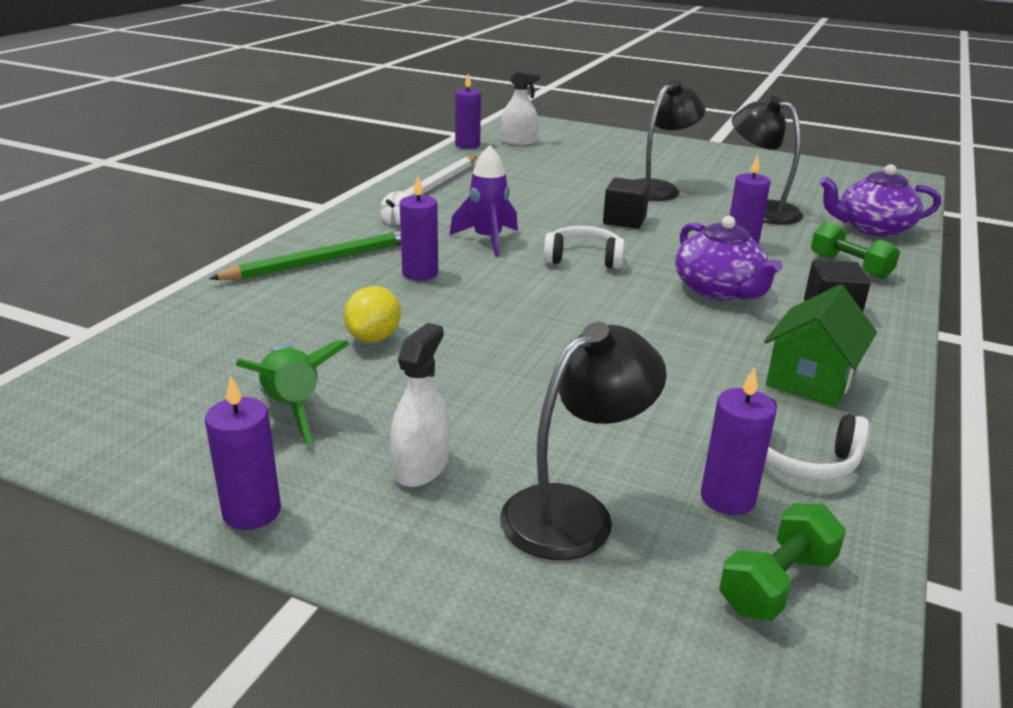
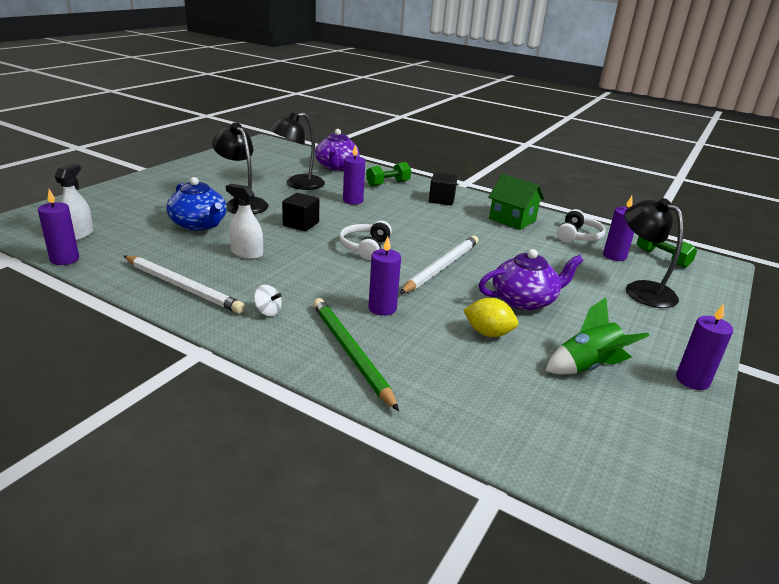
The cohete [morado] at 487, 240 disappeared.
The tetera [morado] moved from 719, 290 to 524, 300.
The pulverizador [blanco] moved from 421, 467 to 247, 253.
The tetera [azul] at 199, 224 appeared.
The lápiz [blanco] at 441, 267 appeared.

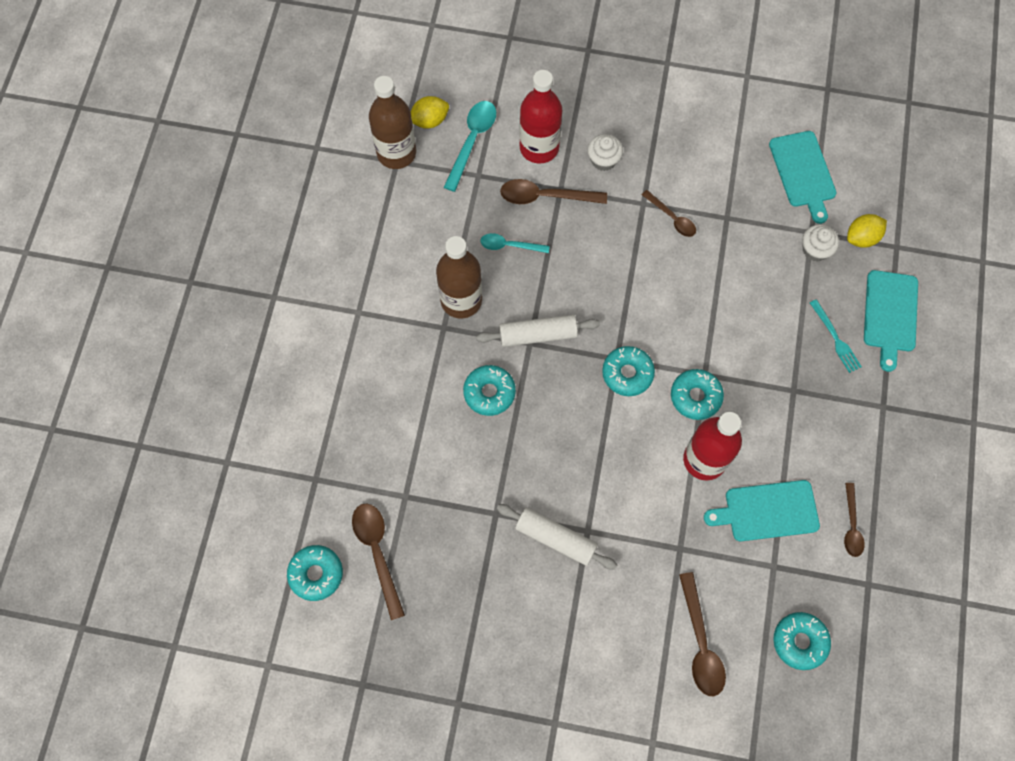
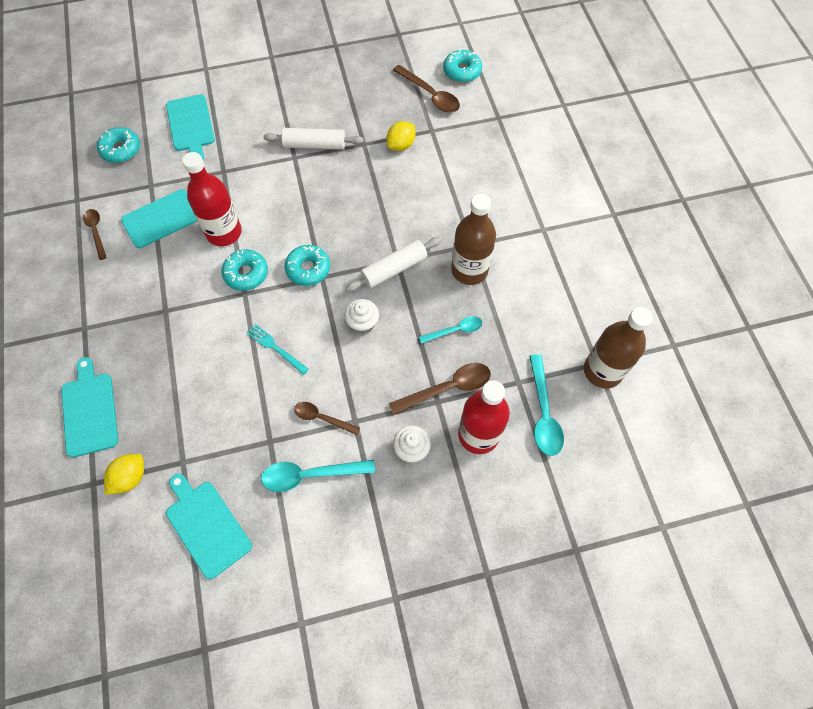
The limón [amarillo] moved from 429, 120 to 401, 145.
The magdalena [blanco] moved from 815, 250 to 362, 323.
The tenedor [turquesa] moved from 835, 338 to 275, 348.
The rosquilla [turquesa] at 489, 393 disappeared.
The cuchara [marrón] at 700, 643 was replaced by the tabla de cortar [turquesa] at 191, 125.
The cuchara [turquesa] at 310, 475 appeared.

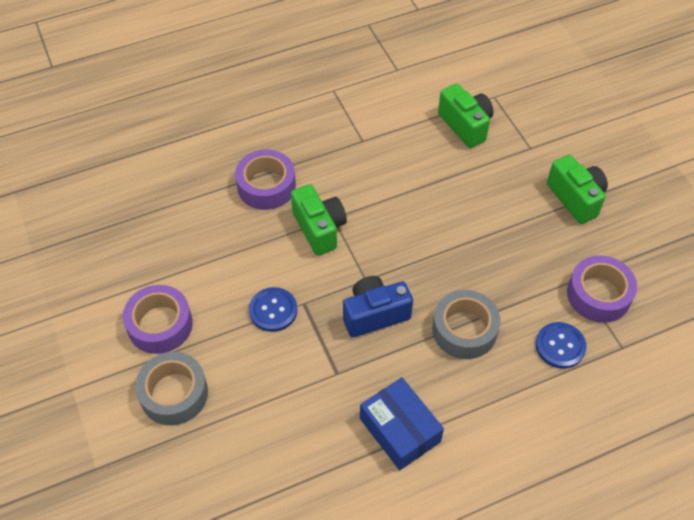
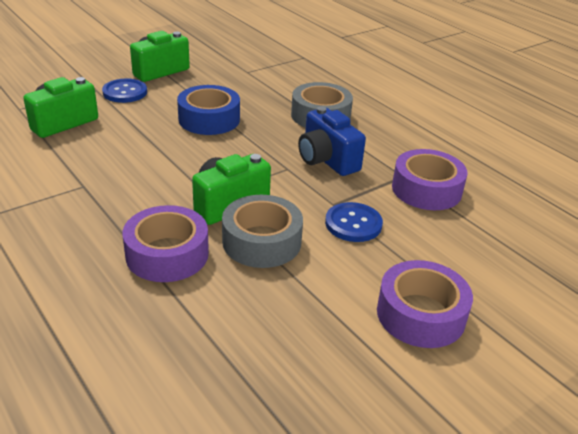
The cinta adhesiva [morado] moved from 598, 295 to 426, 189.
The botón [azul] moved from 560, 346 to 125, 92.
The cinta adhesiva [gris] moved from 174, 393 to 261, 241.
The caja [azul] at 399, 430 disappeared.
The cinta adhesiva [azul] at 209, 119 appeared.

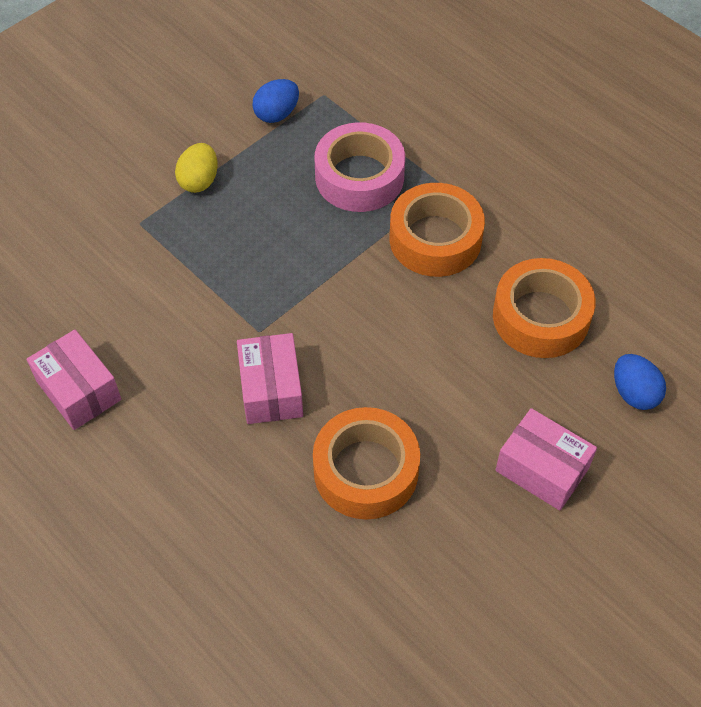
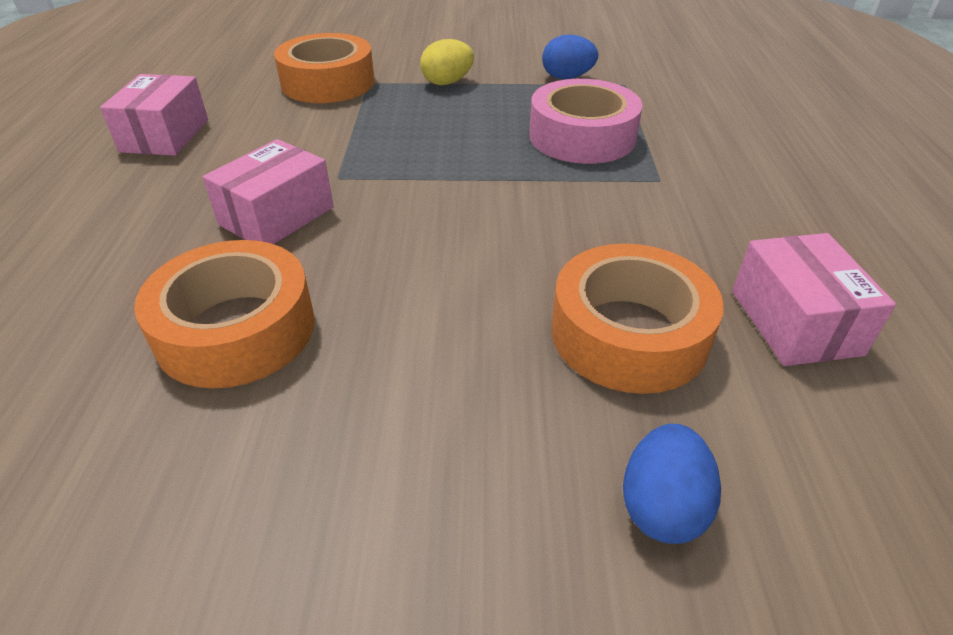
The cinta adhesiva [naranja] moved from 435, 239 to 328, 83.
The caja [rosa] moved from 542, 469 to 795, 322.

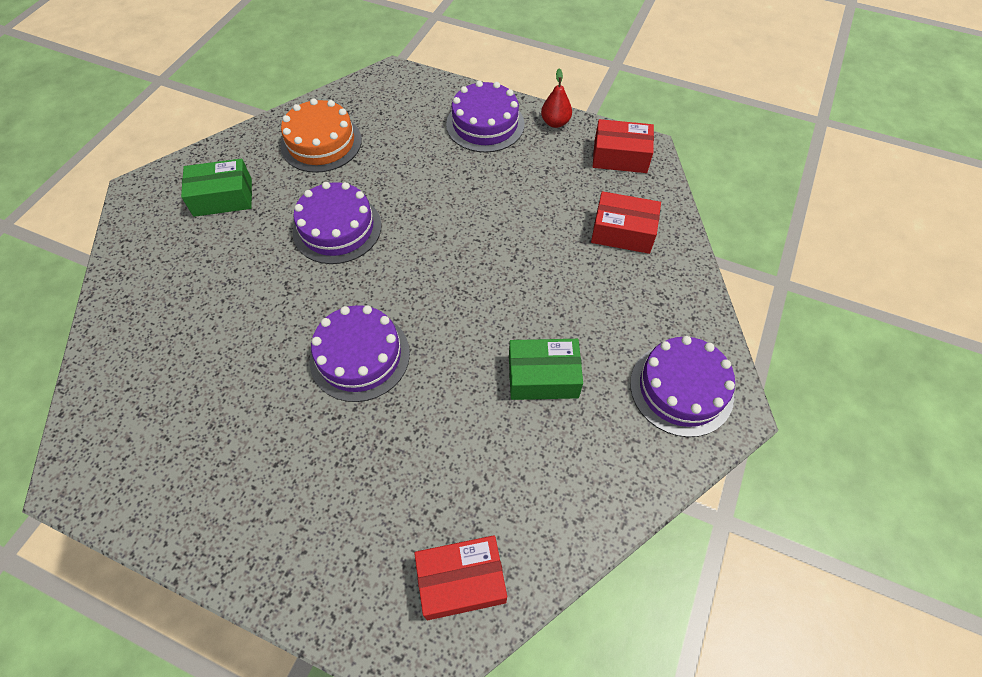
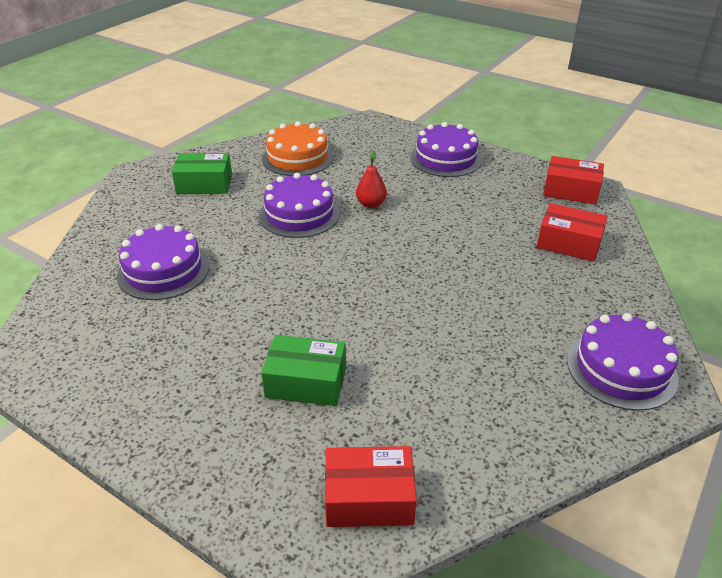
The pera [rojo] moved from 555, 122 to 371, 204.
The tarta [morado] moved from 360, 356 to 163, 270.
The caja [verde] moved from 543, 377 to 306, 382.

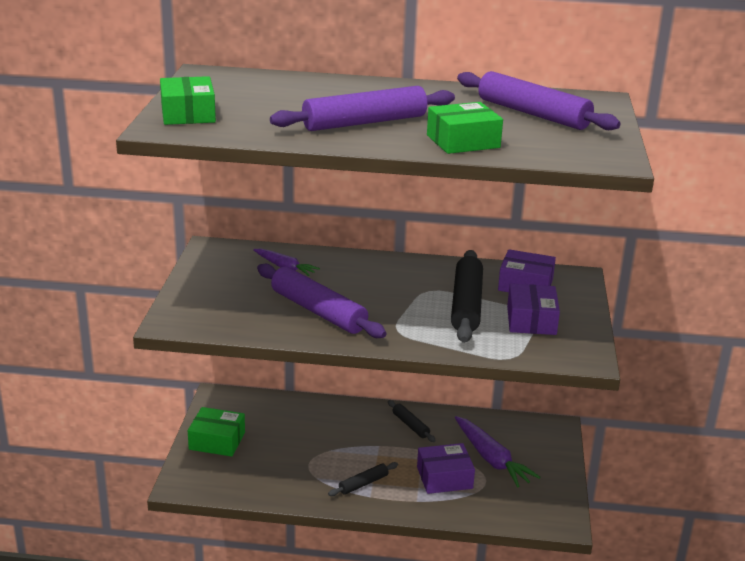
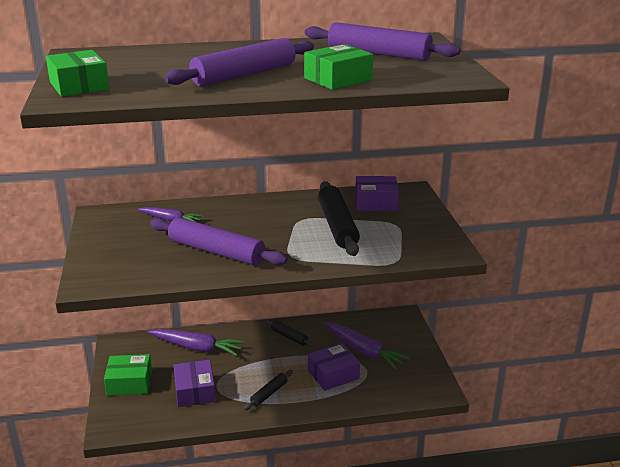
The caja [morado] moved from 531, 320 to 195, 391.
The zanahoria [morado] at 197, 348 appeared.

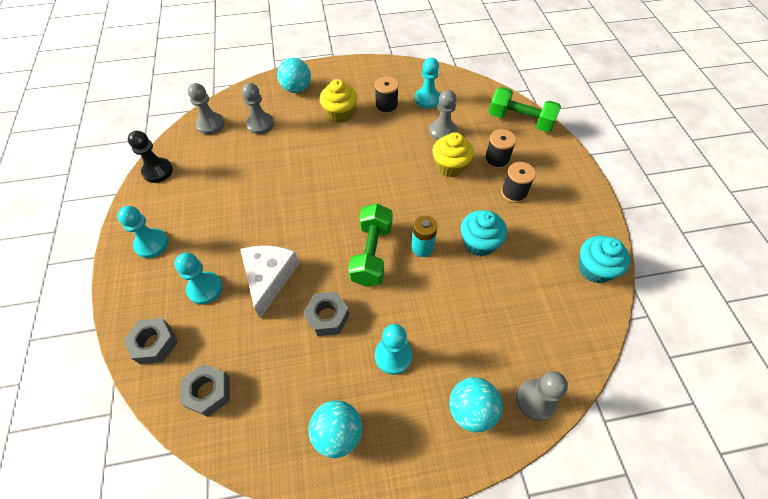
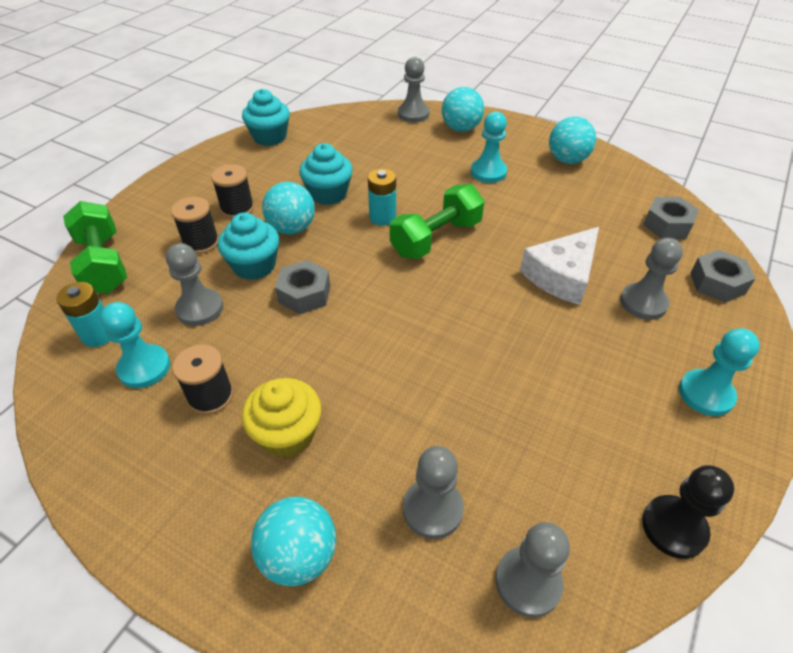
The magdalena [amarillo] at 450, 166 became the magdalena [turquesa] at 254, 266.
The peón [turquesa] at 205, 288 became the peón [gris] at 643, 303.
The tuerca [gris] moved from 327, 317 to 304, 294.
The pelota [turquesa] at 292, 228 appeared.
The pila [turquesa] at 99, 335 appeared.

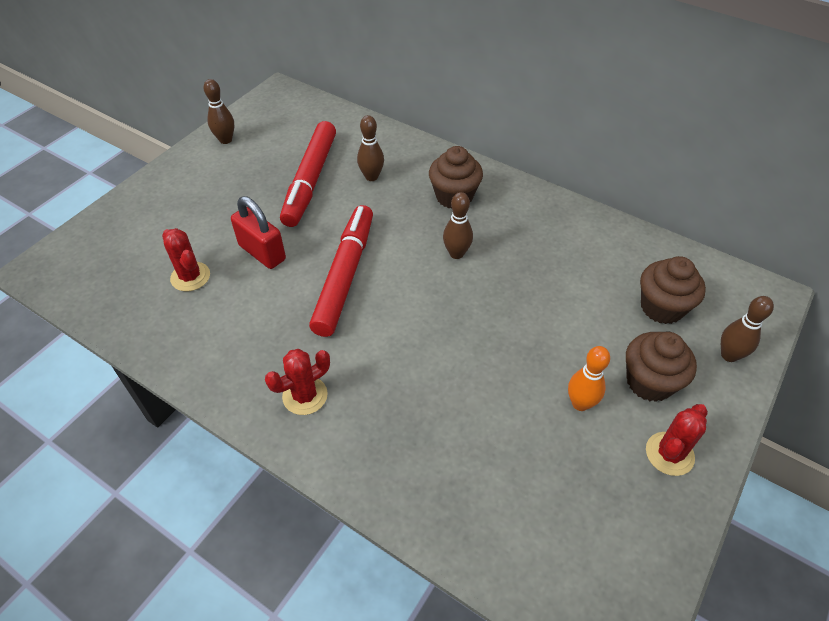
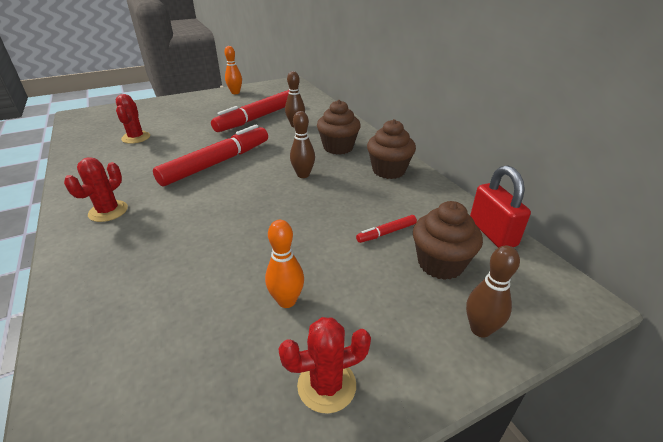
The bolo [marrón] at 225, 140 became the bolo [naranja] at 235, 93.
The candado [rojo] moved from 262, 252 to 492, 233.
The magdalena [marrón] moved from 649, 382 to 388, 170.
The cactus [rojo] at 305, 395 turned 60 degrees counterclockwise.
The rotulador [rojo] at 386, 233 appeared.

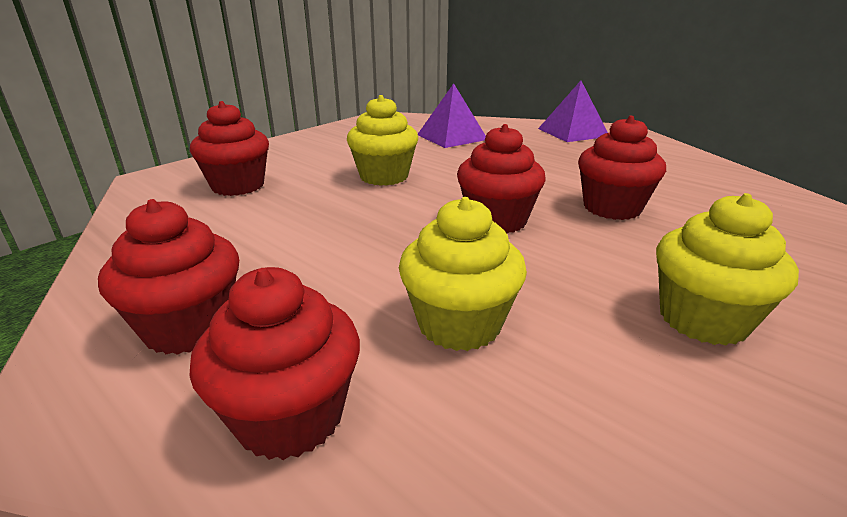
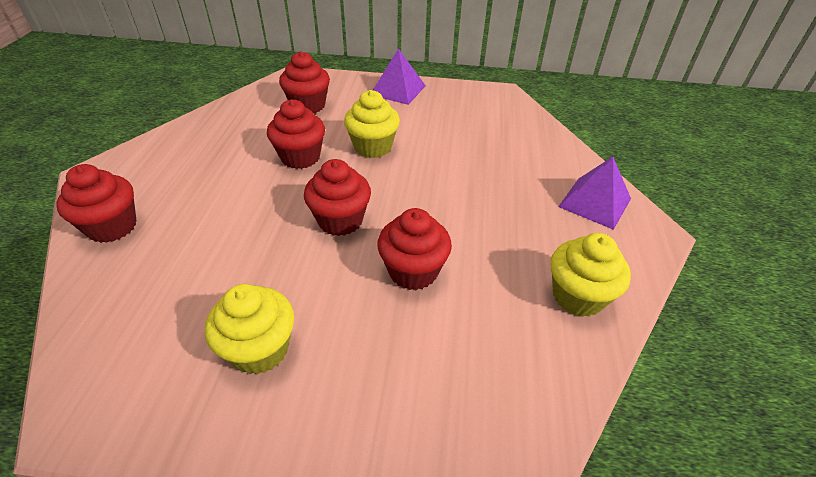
The pirámide [morado] moved from 452, 137 to 398, 90.
The magdalena [amarillo] moved from 459, 324 to 578, 296.
The magdalena [rojo] moved from 189, 327 to 300, 157.

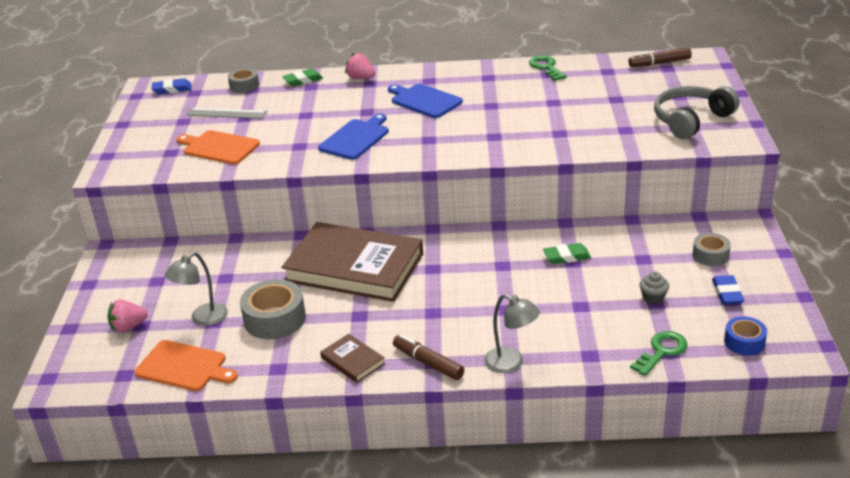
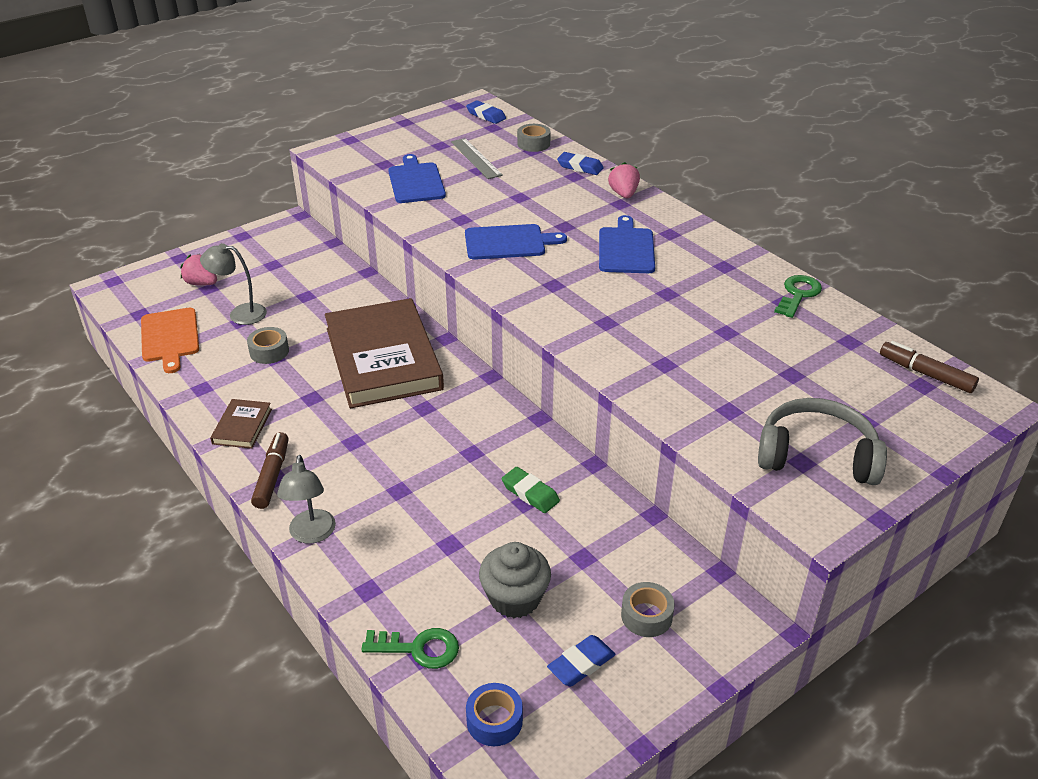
The goma de borrar [verde] at 303, 80 became the goma de borrar [azul] at 580, 167.
The tabla de cortar [naranja] at 219, 147 became the tabla de cortar [azul] at 416, 181.
The magdalena [gris] at 653, 297 changed to 1.81 times the size.
The cinta adhesiva [gris] at 274, 319 changed to 0.60 times the size.

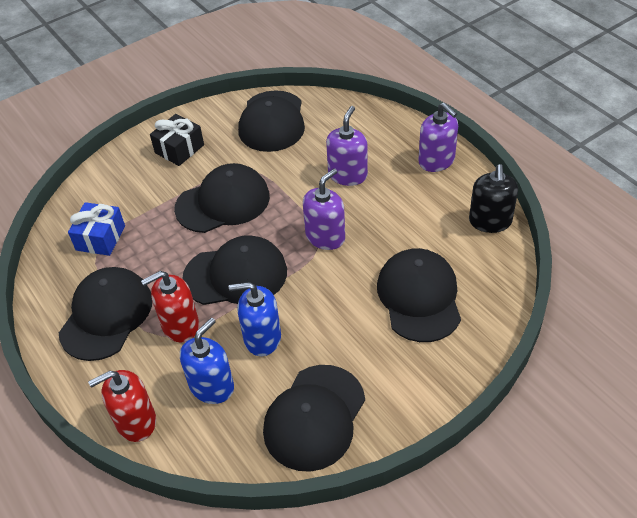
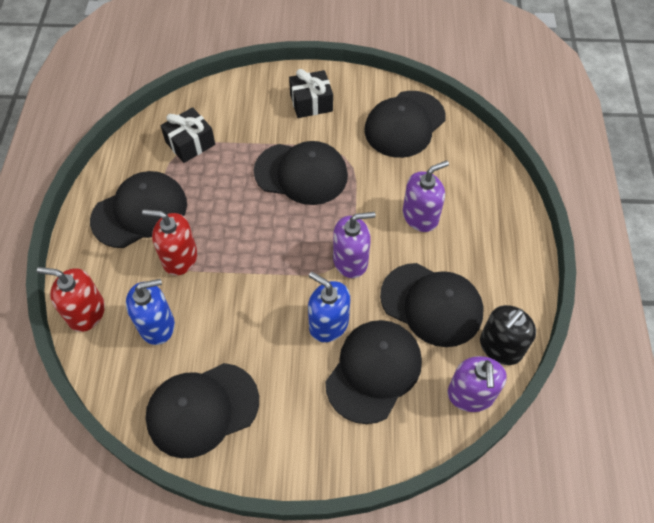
The dispensador de jabón [morado] moved from 436, 161 to 470, 395.
The regalo [azul] at 100, 238 became the regalo [negro] at 190, 143.
The gorra [negro] moved from 236, 275 to 431, 304.
The dispensador de jabón [azul] moved from 262, 338 to 328, 324.

